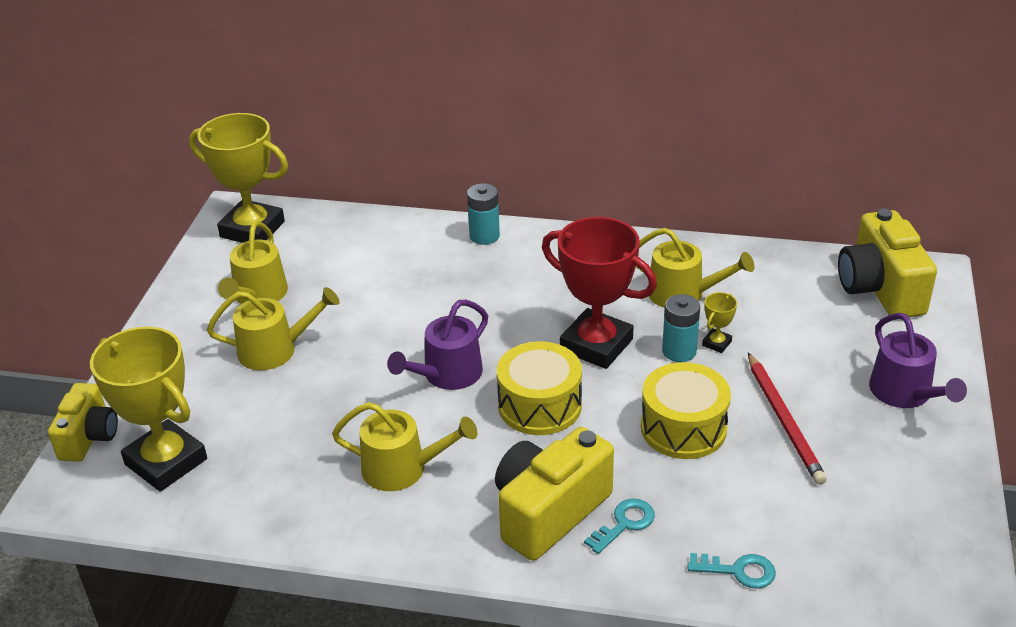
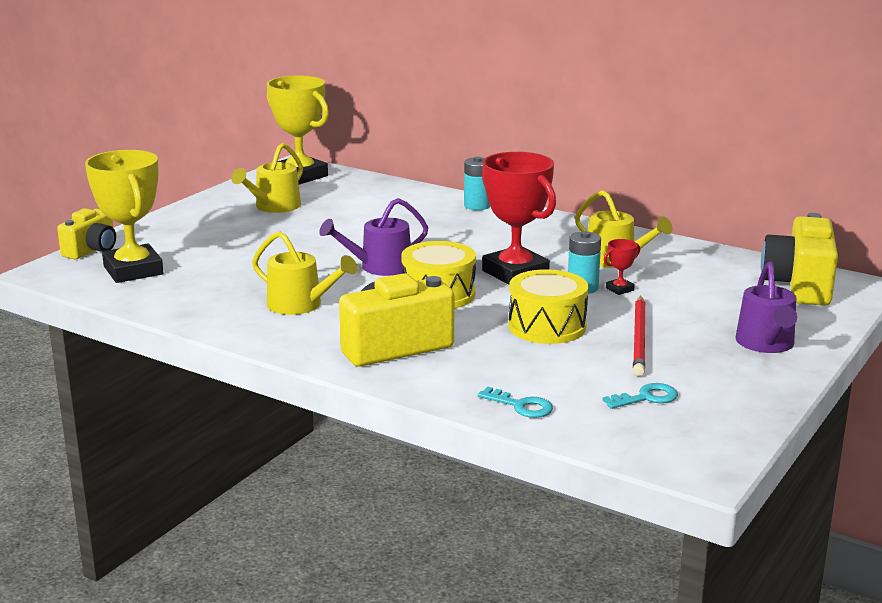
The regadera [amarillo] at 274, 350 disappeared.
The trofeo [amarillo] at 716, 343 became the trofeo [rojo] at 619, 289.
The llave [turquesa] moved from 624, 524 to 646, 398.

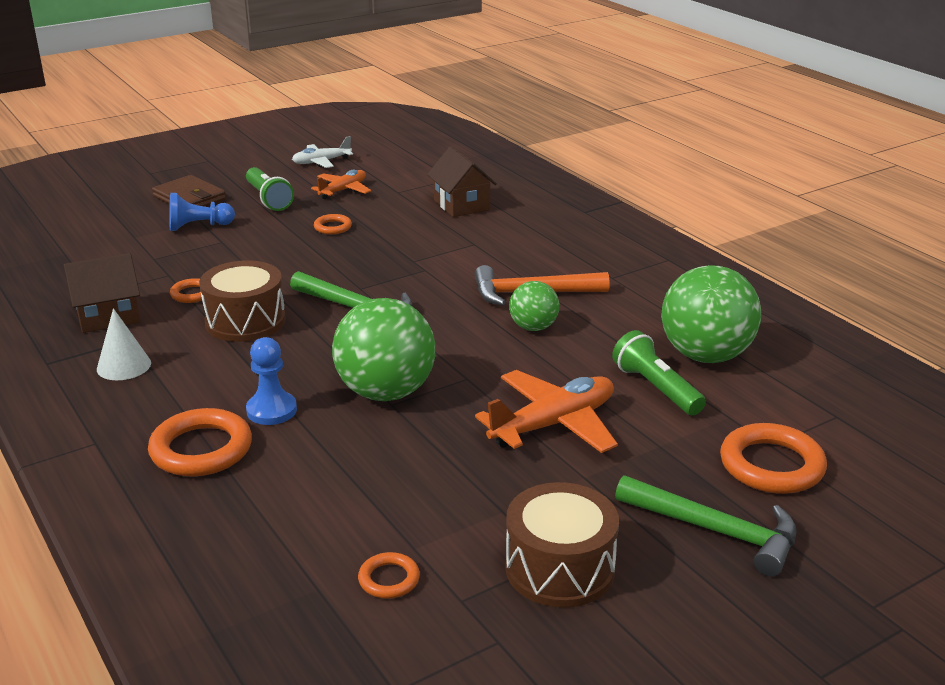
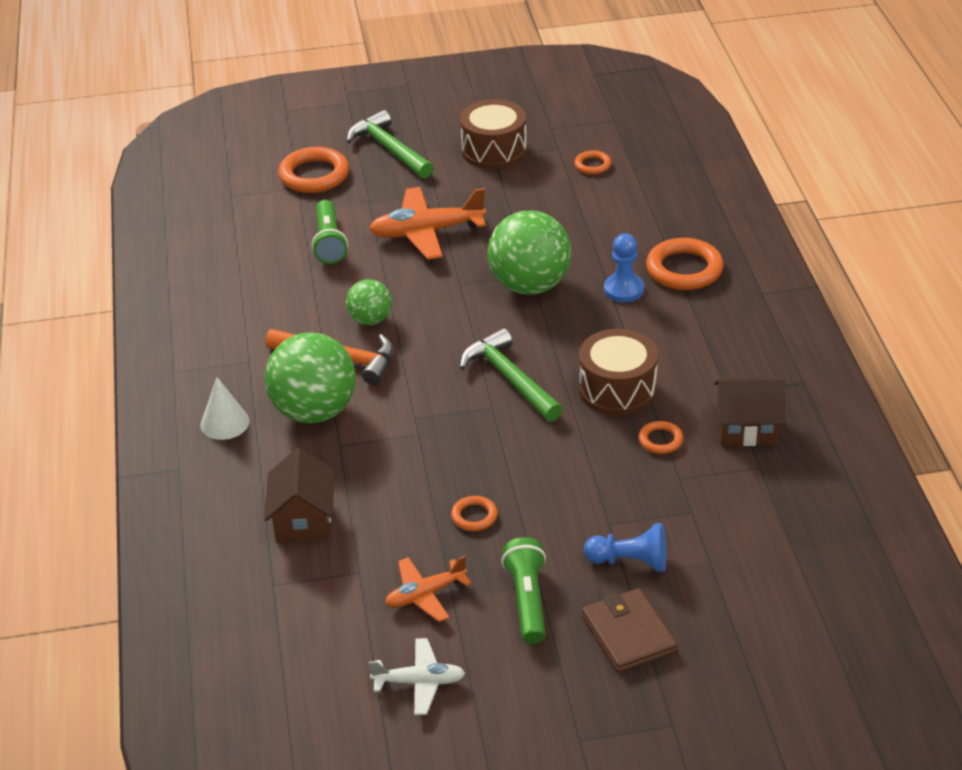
The pelota [verde] moved from 705, 355 to 314, 411.
The cono [blanco] moved from 124, 366 to 224, 423.

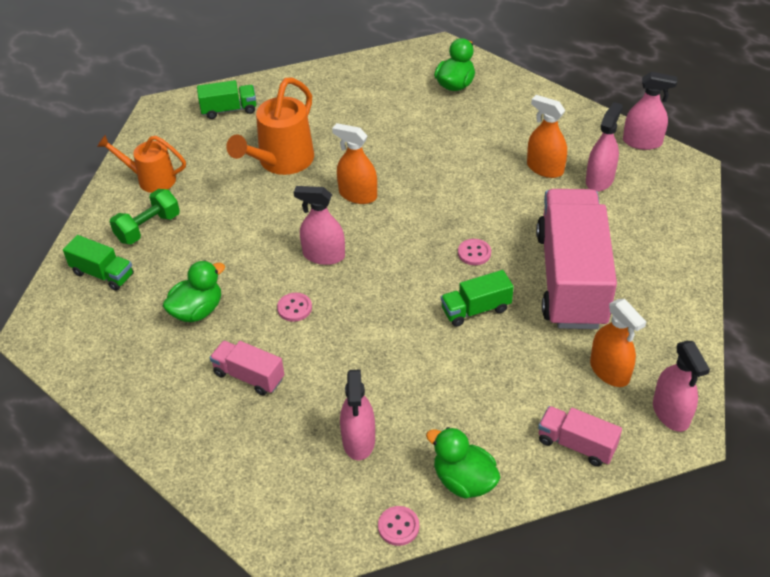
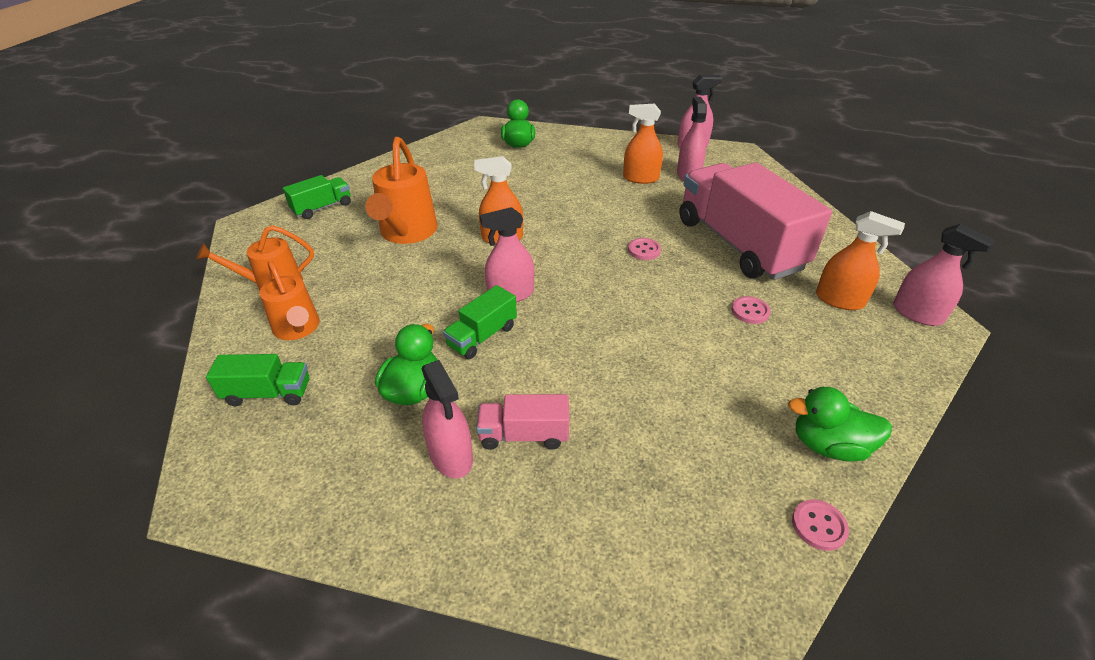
The mancuerna [verde] at 148, 228 was replaced by the regadera [naranja] at 298, 329.
The camión [verde] moved from 475, 309 to 482, 336.
The botón [rosa] moved from 294, 308 to 750, 311.
The pulverizador [rosa] moved from 359, 440 to 451, 456.
The camión [rosa] at 576, 444 disappeared.

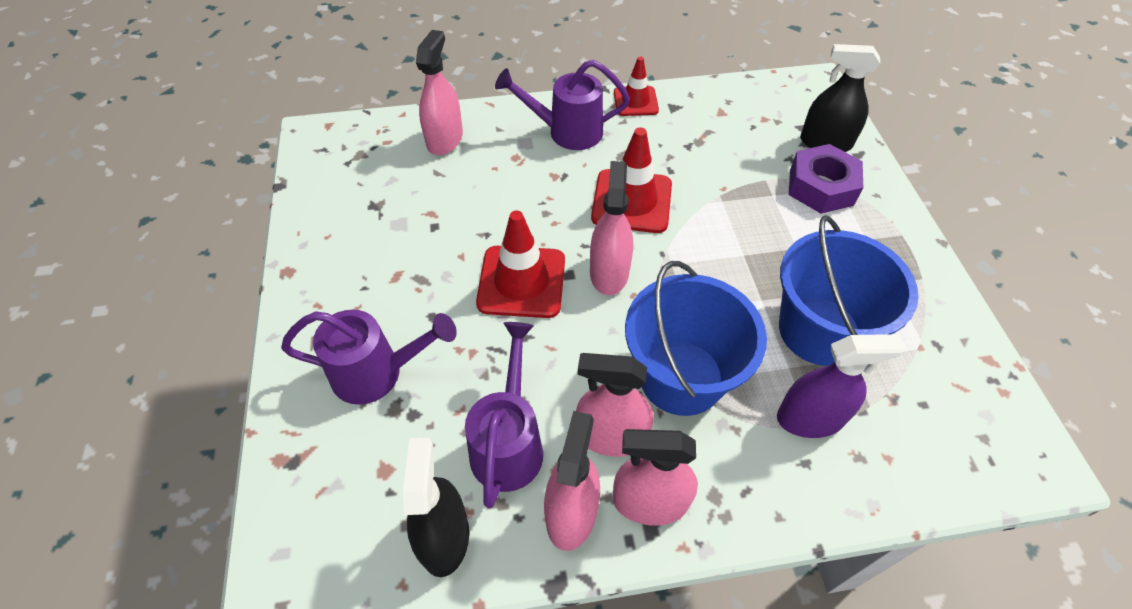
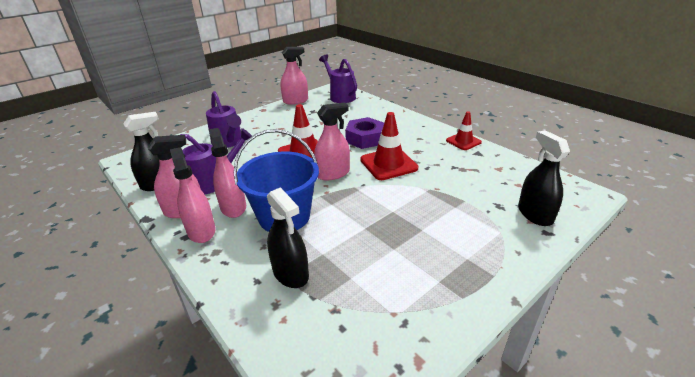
The pulverizador [rosa] moved from 444, 139 to 295, 101.
The regadera [morado] moved from 567, 132 to 340, 96.
The tuerca [morado] moved from 821, 187 to 365, 138.
The balde [azul] at 819, 330 disappeared.
The pulverizador [morado] at 810, 418 became the pulverizador [negro] at 290, 273.

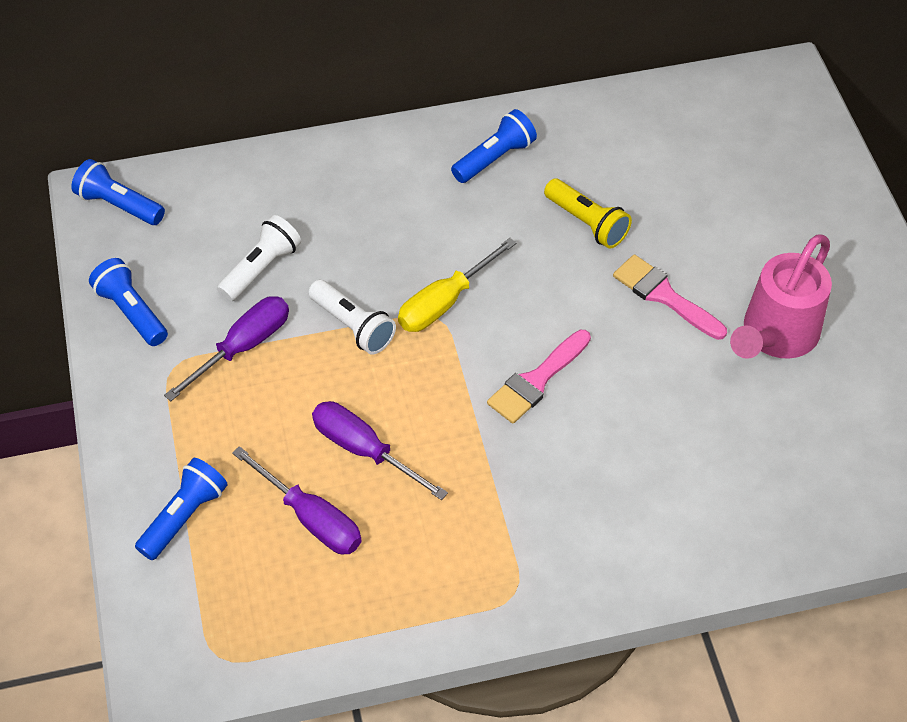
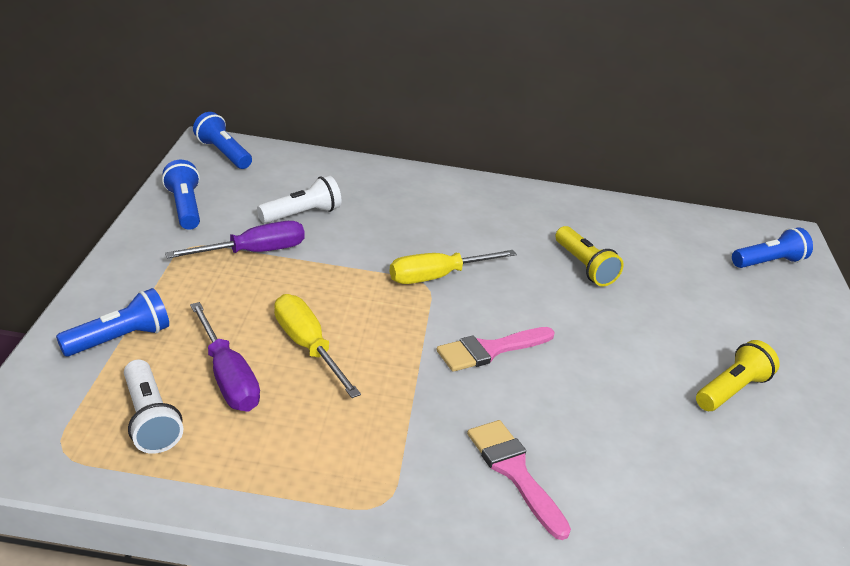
The lámpara de mano [azul] moved from 495, 158 to 768, 262.
The regadera [rosa] at 775, 336 was replaced by the lámpara de mano [amarillo] at 731, 390.
The pincel [rosa] moved from 664, 296 to 514, 472.
The lámpara de mano [blanco] moved from 353, 326 to 149, 419.
The destornillador [morado] at 364, 450 became the destornillador [amarillo] at 307, 346.

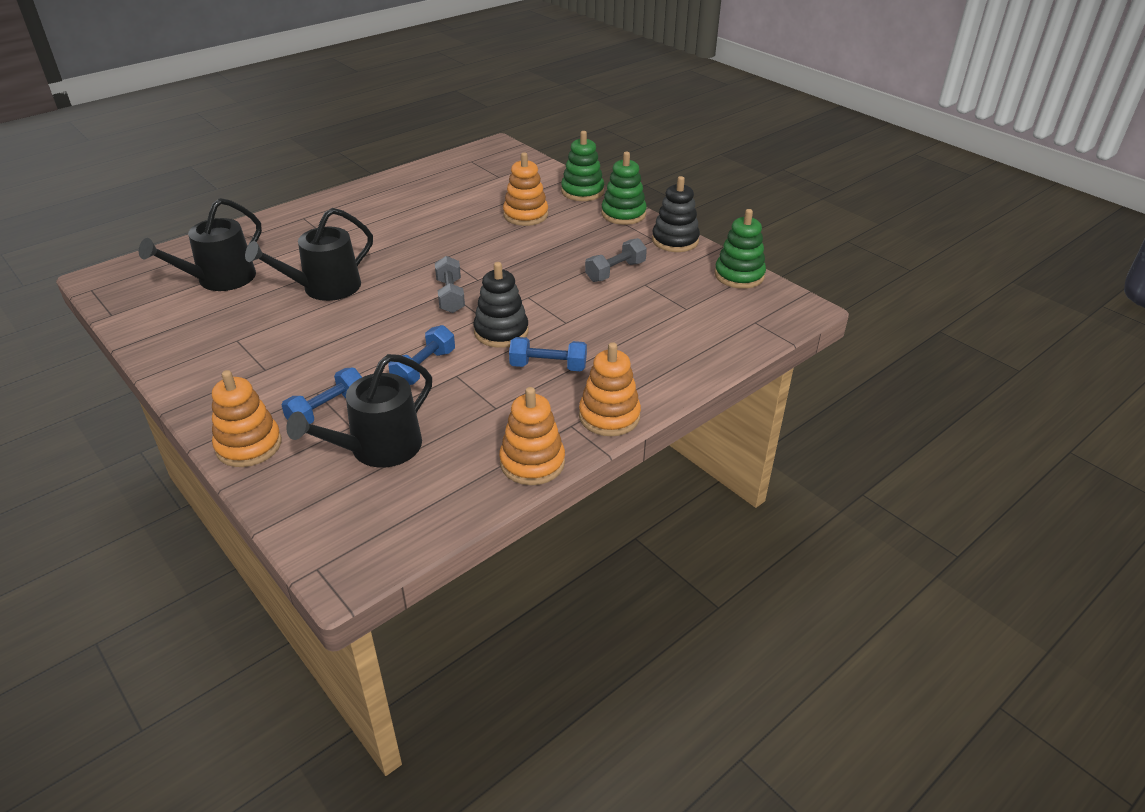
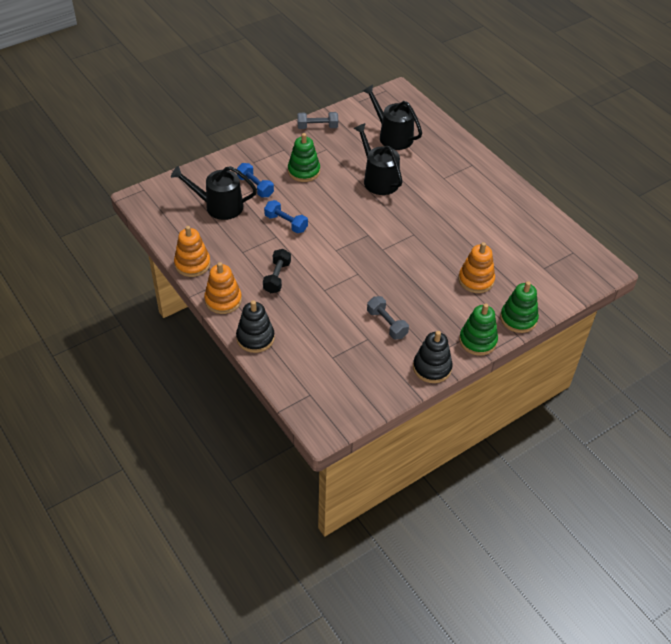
The juguete apilable [verde] moved from 739, 275 to 304, 171.
The mancuerna [gris] moved from 450, 296 to 317, 127.
The juguete apilable [negro] moved from 501, 332 to 255, 338.
The mancuerna [azul] at 548, 366 became the mancuerna [negro] at 277, 277.
The regadera [negro] at 378, 448 turned 45 degrees counterclockwise.
The juguete apilable [naranja] at 249, 445 disappeared.

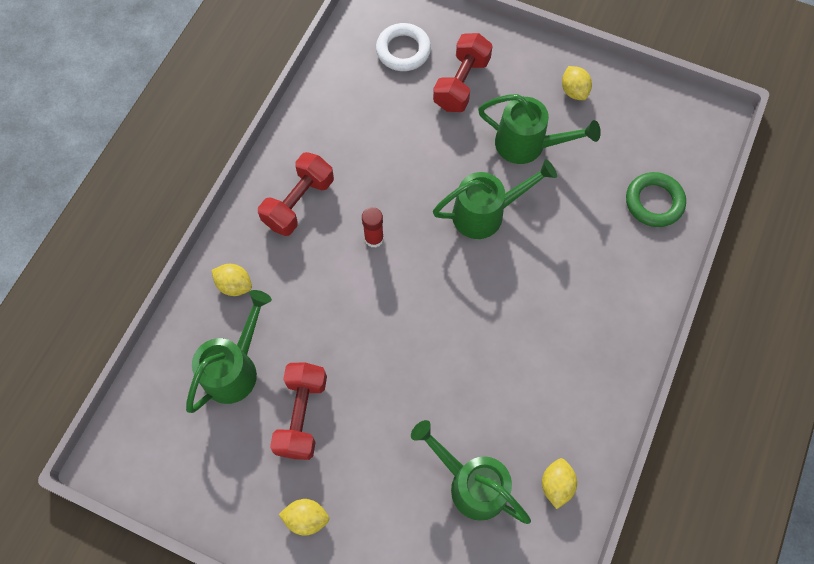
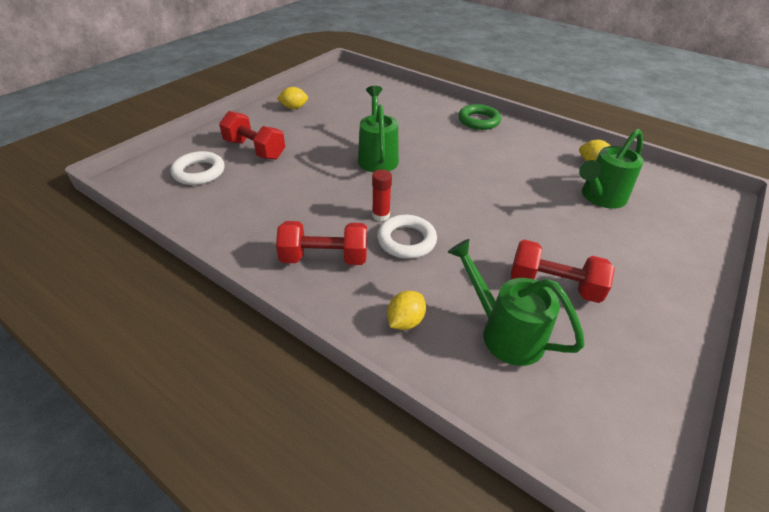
The regadera [verde] at 527, 145 disappeared.
The mancuerna [rojo] at 299, 203 turned 45 degrees counterclockwise.
The anillo [verde] moved from 654, 202 to 478, 121.
The limón [amarillo] at 306, 518 disappeared.
The anillo [blanco] at 406, 240 appeared.

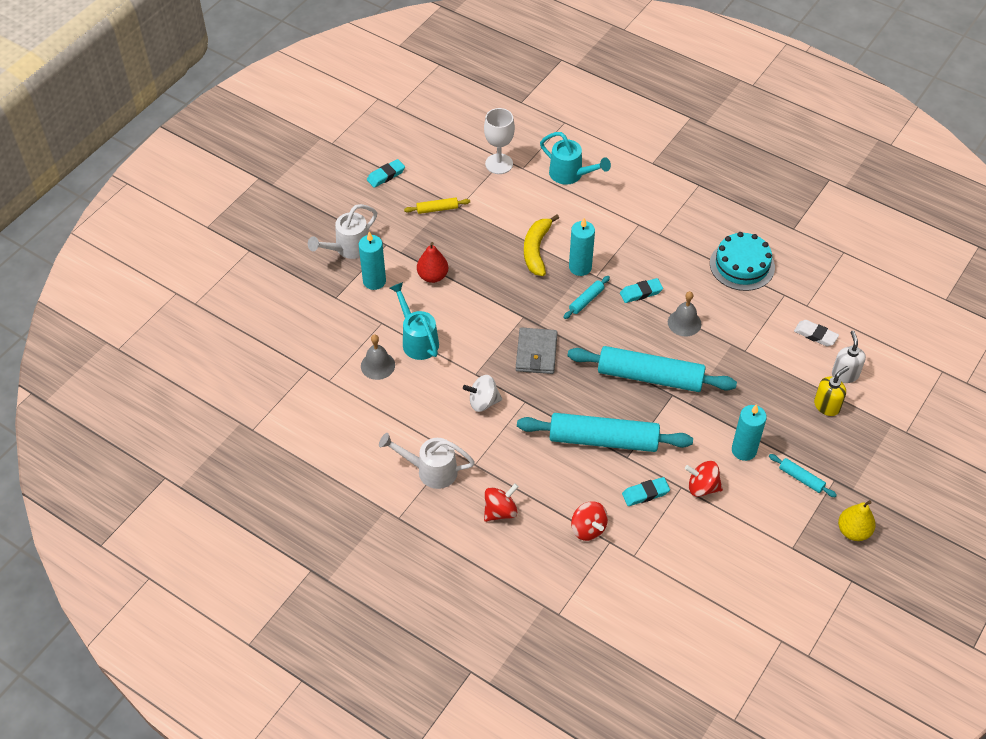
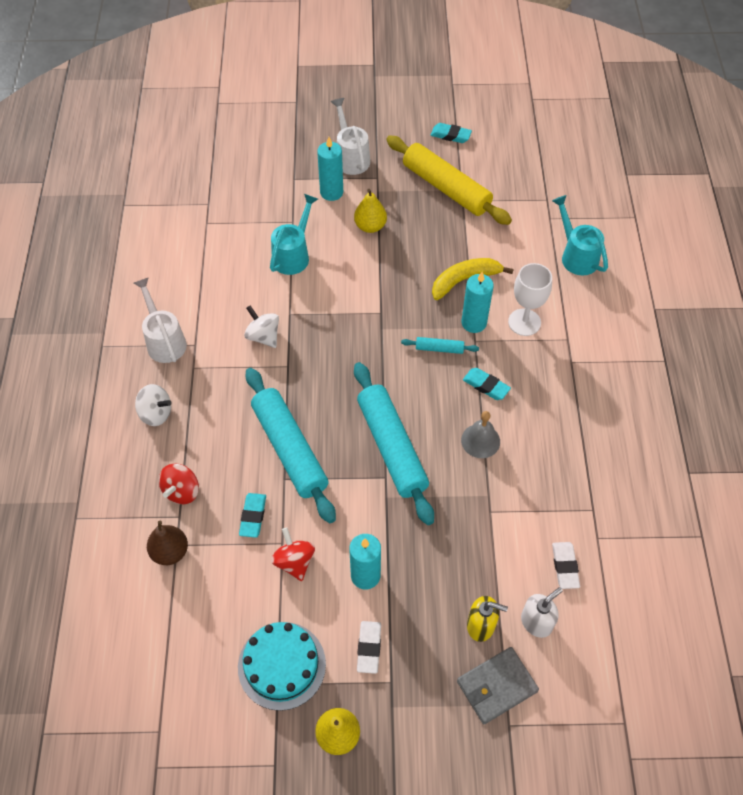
The copa [blanco] moved from 499, 164 to 524, 322.
The regadera [turquesa] at 570, 175 turned 150 degrees clockwise.
The rodillo [amarillo] at 437, 209 changed to 2.32 times the size.
The regadera [blanco] at 348, 249 turned 60 degrees clockwise.
The tarta [turquesa] moved from 742, 265 to 281, 665.
The pera [rojo] at 433, 276 became the pera [amarillo] at 370, 226.
The cartera [gris] moved from 536, 353 to 497, 686.
The campana [gris] at 377, 365 disappeared.
The rodillo [turquesa] at 801, 478 was replaced by the goma de borrar [blanco] at 369, 648.
The goma de borrar [turquesa] at 645, 493 turned 60 degrees clockwise.
The peonza [rojo] at 500, 511 became the peonza [blanco] at 156, 413.
The pera [marrón] at 170, 552 appeared.

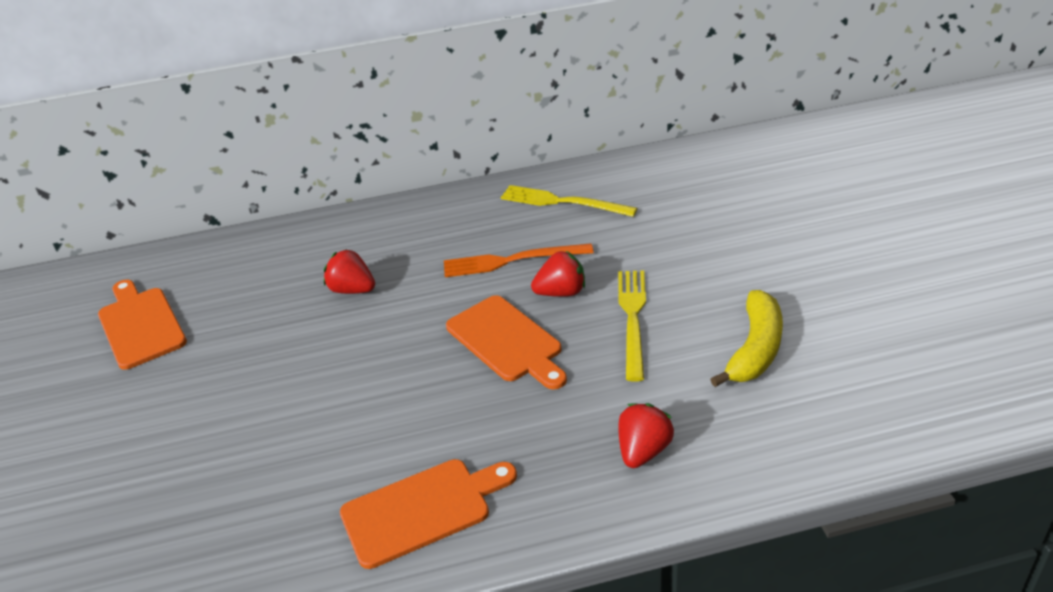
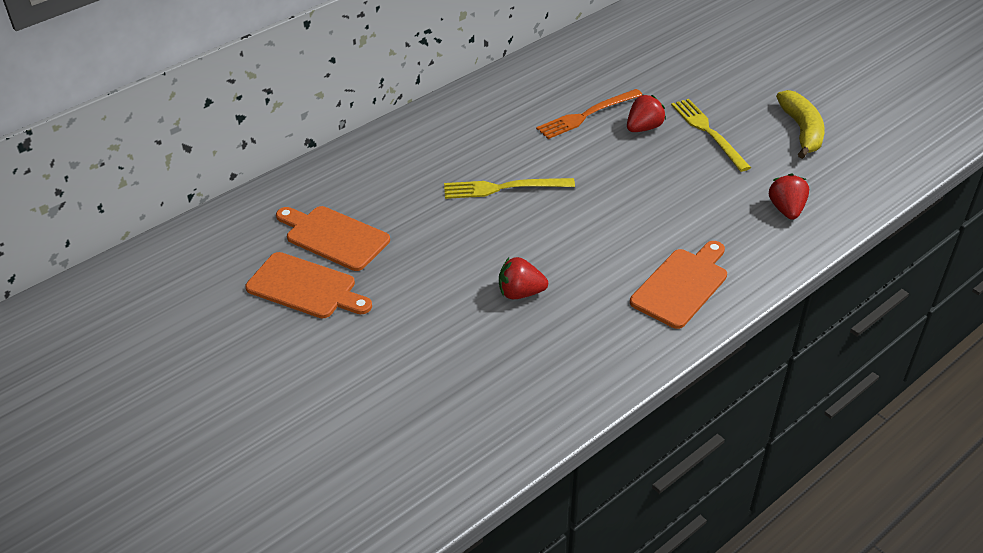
The tenedor [amarillo] moved from 563, 202 to 503, 188.
The fresa [rojo] moved from 352, 290 to 520, 293.
The tabla de cortar [naranja] moved from 507, 342 to 305, 287.

